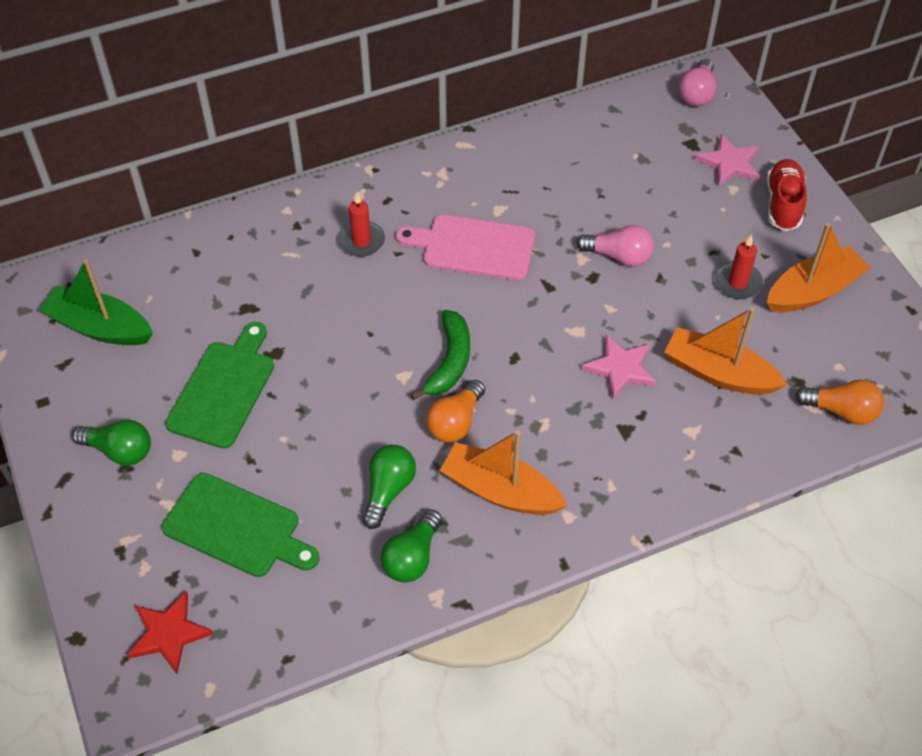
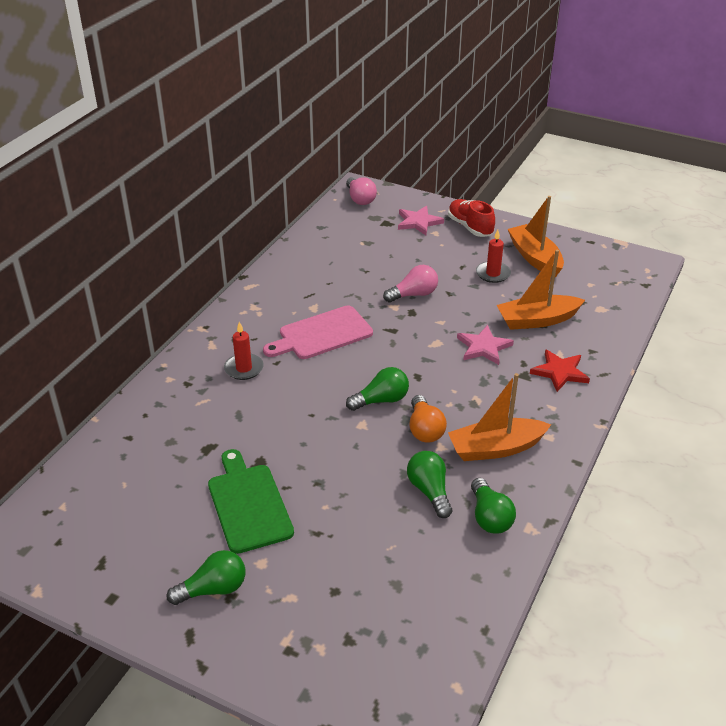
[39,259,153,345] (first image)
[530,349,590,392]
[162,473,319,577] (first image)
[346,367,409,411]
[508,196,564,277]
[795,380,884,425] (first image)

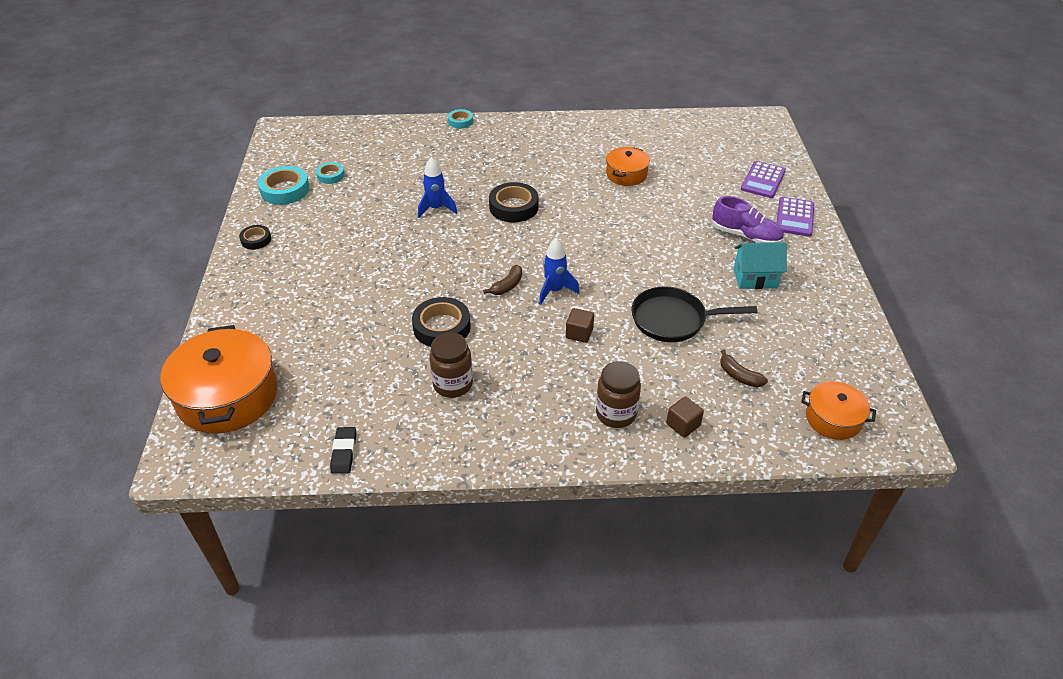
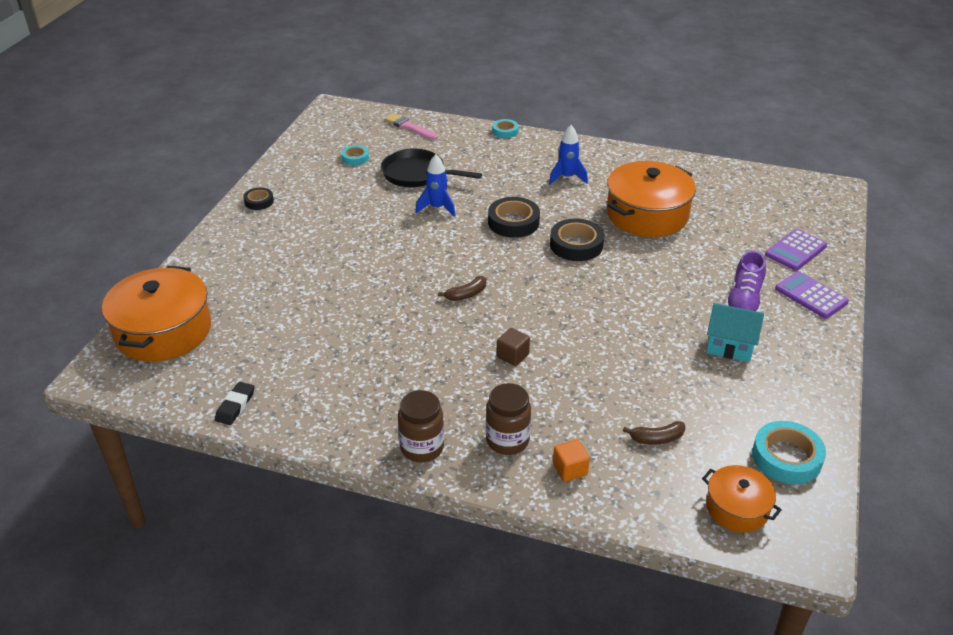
[752,421,826,484]
[550,218,604,261]
[398,390,444,462]
[549,125,588,184]
[607,161,696,237]
[381,148,482,187]
[553,439,590,482]
[726,250,766,312]
[623,421,686,444]
[775,271,849,319]
[384,113,438,140]

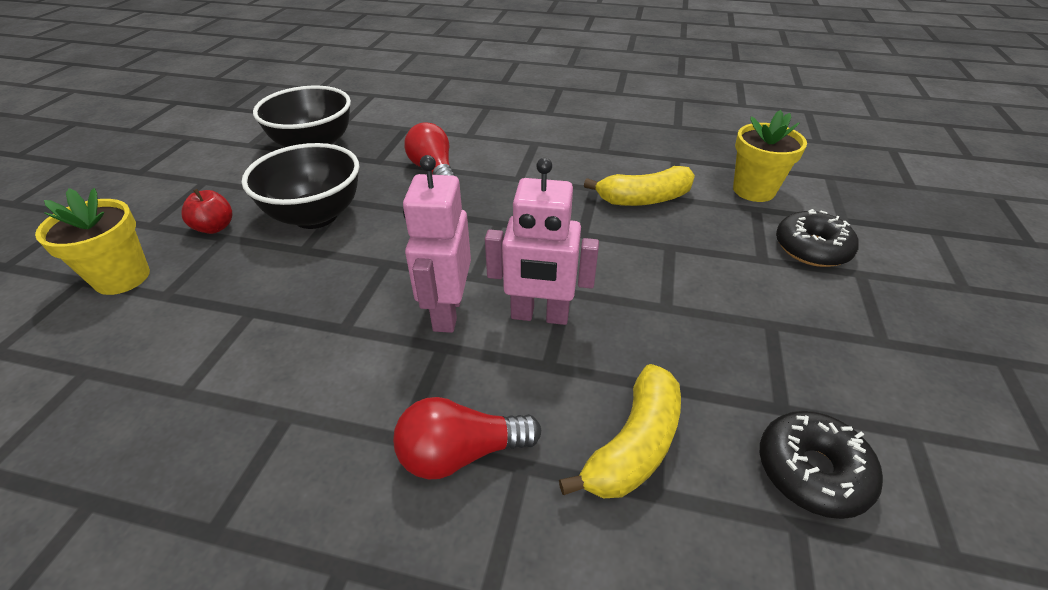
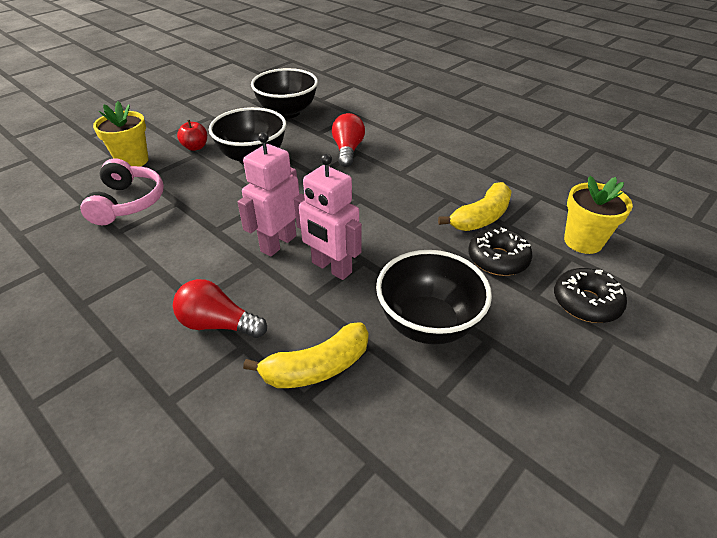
[438,182,512,231]
[468,228,532,276]
[80,158,164,225]
[376,250,492,344]

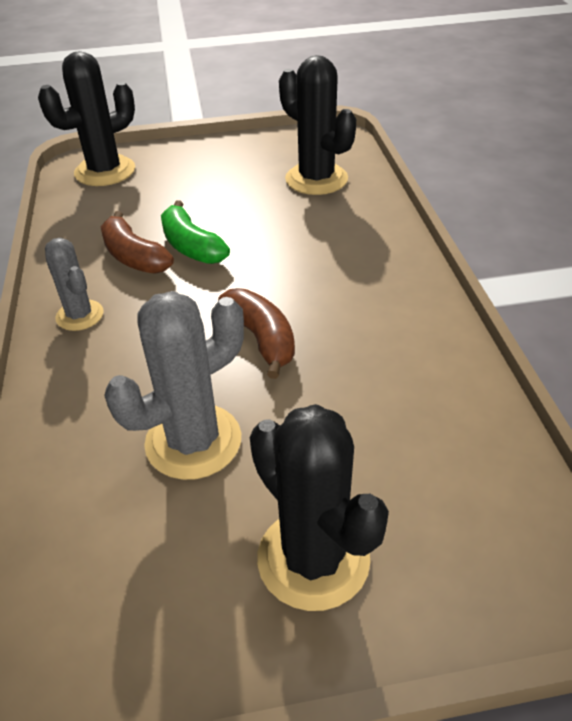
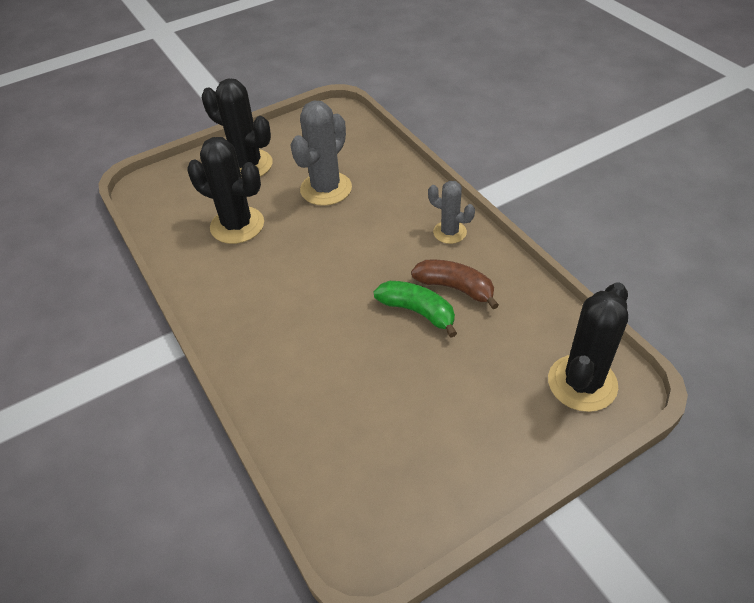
[218,288,295,379] (first image)
[187,137,264,244]

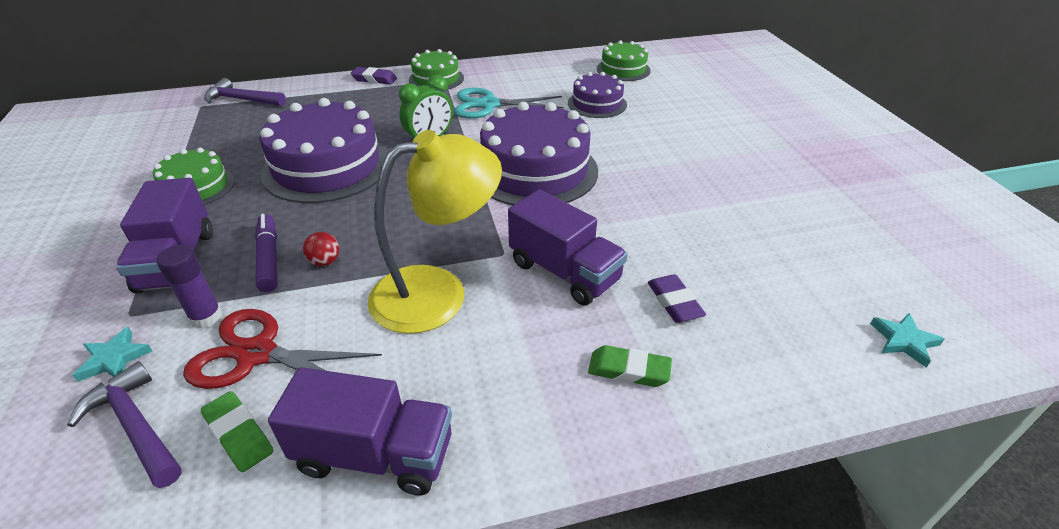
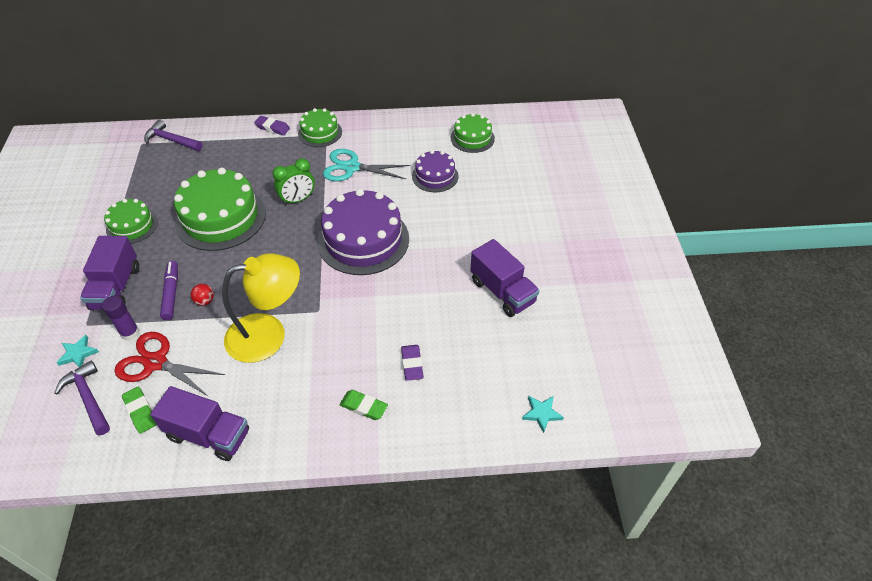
[174,167,266,251]
[470,239,540,317]

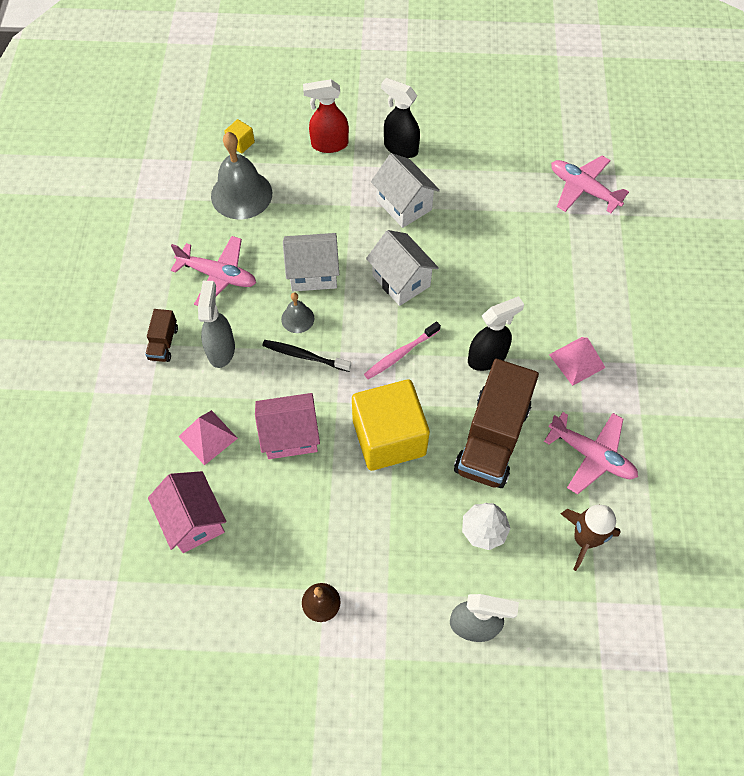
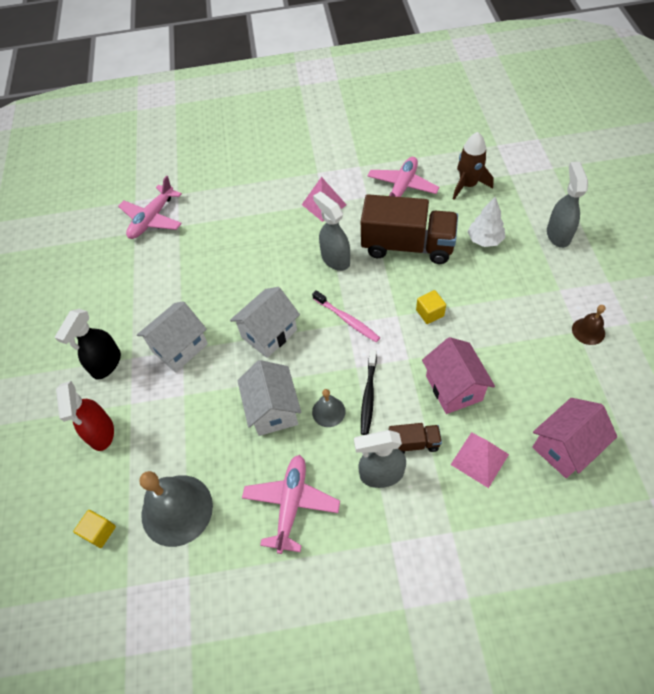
[389,423,442,454]
[416,290,446,324]
[313,191,350,271]

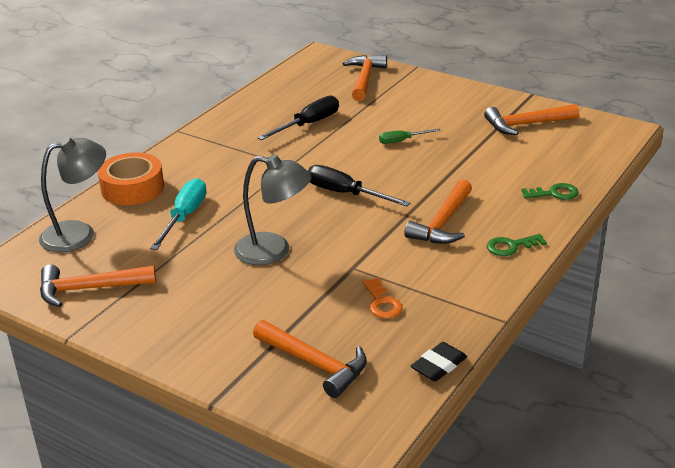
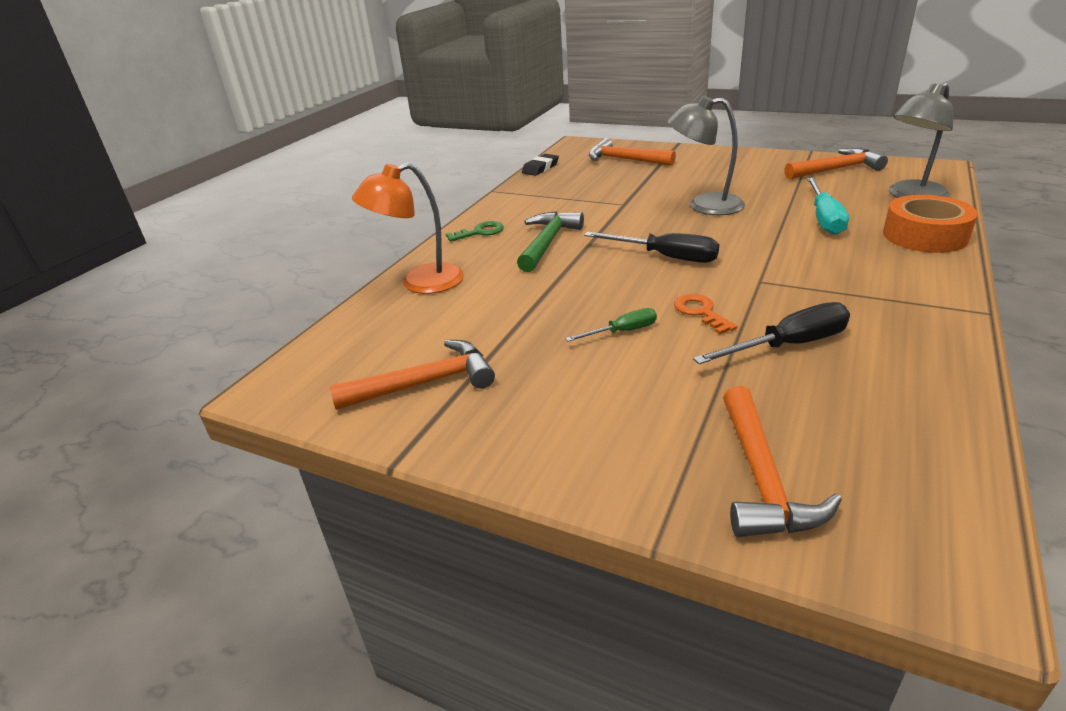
[693,302,850,364]
[674,294,737,334]
[517,211,584,272]
[352,162,464,294]

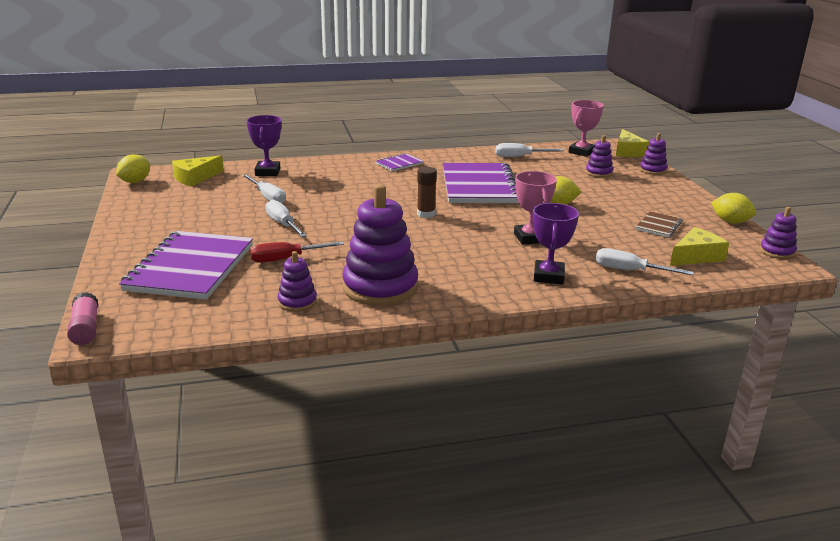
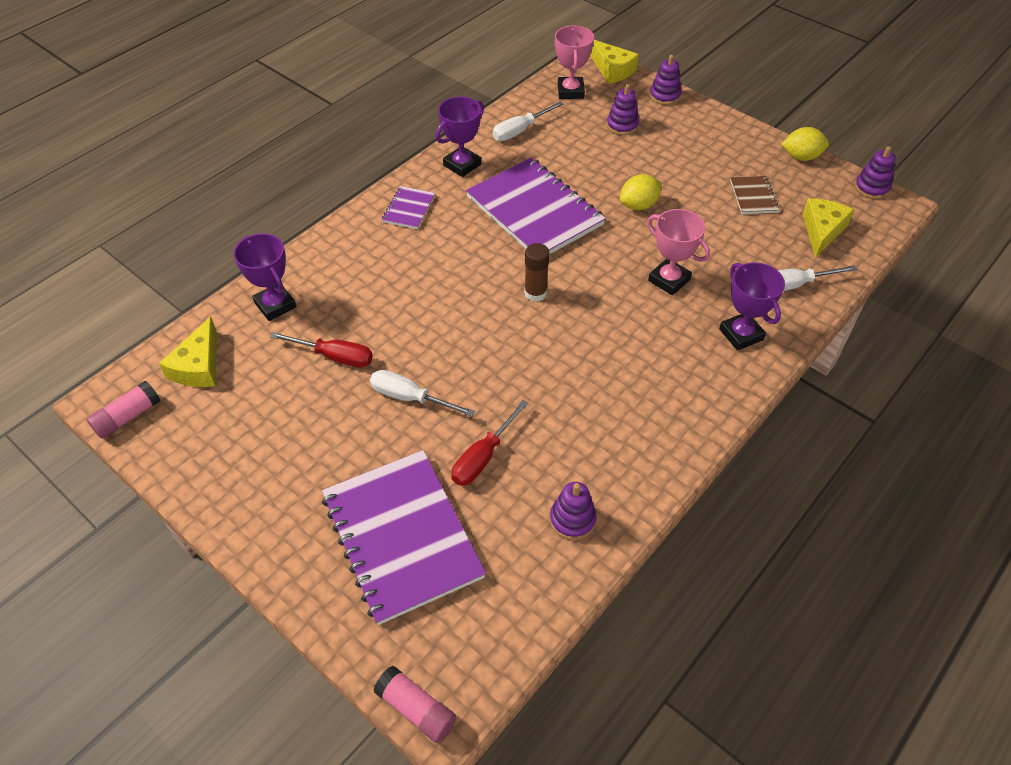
[86,381,160,439]
[270,332,373,367]
[342,184,418,306] (first image)
[436,97,484,177]

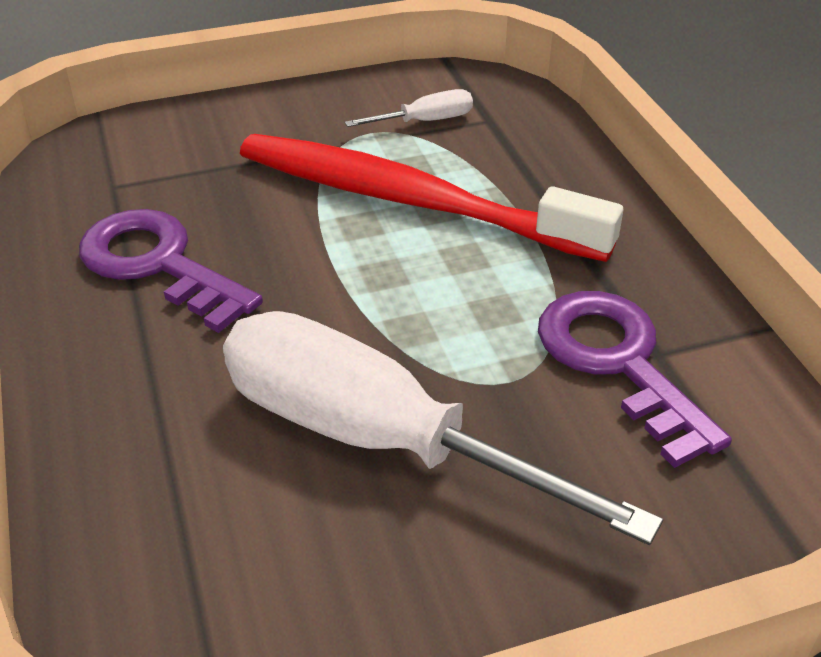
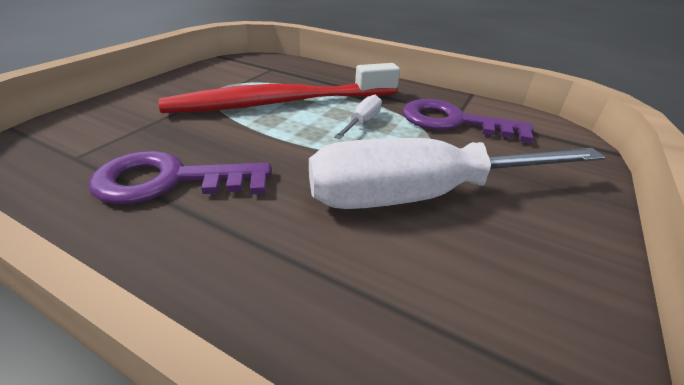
[334,95,382,139]

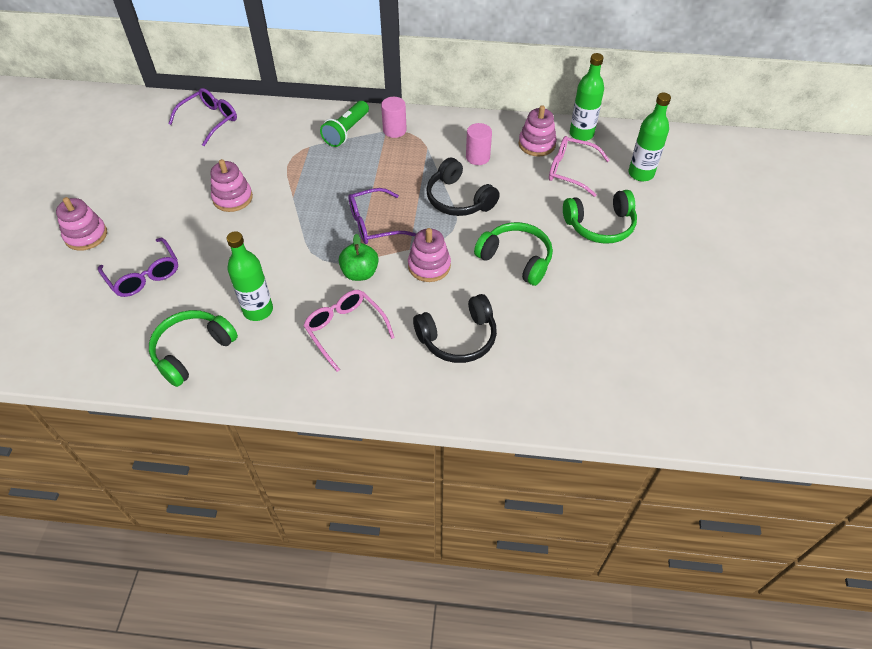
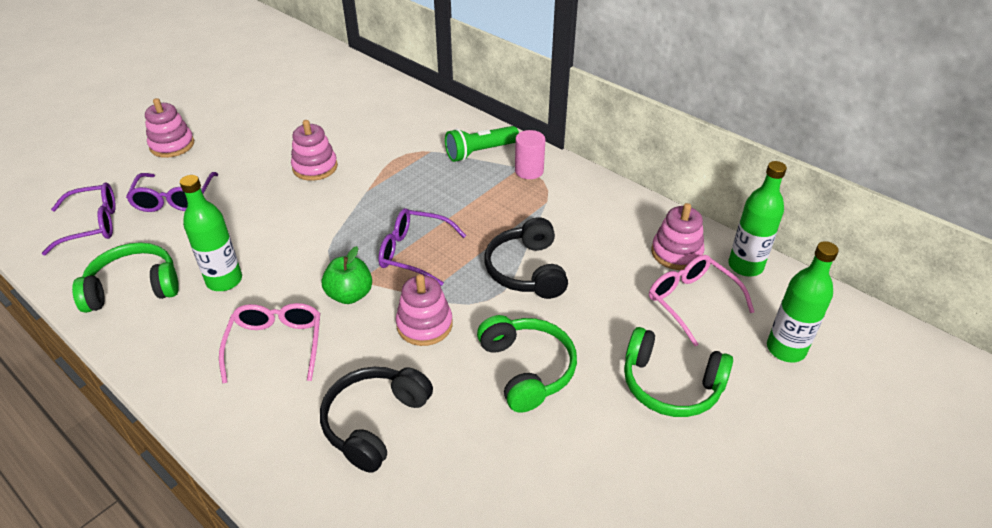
[42,183,116,255]
[320,367,433,473]
[466,123,492,165] (first image)

